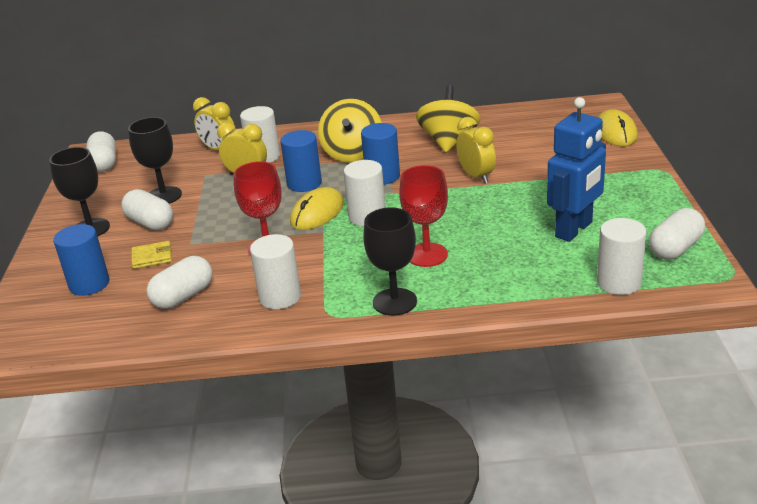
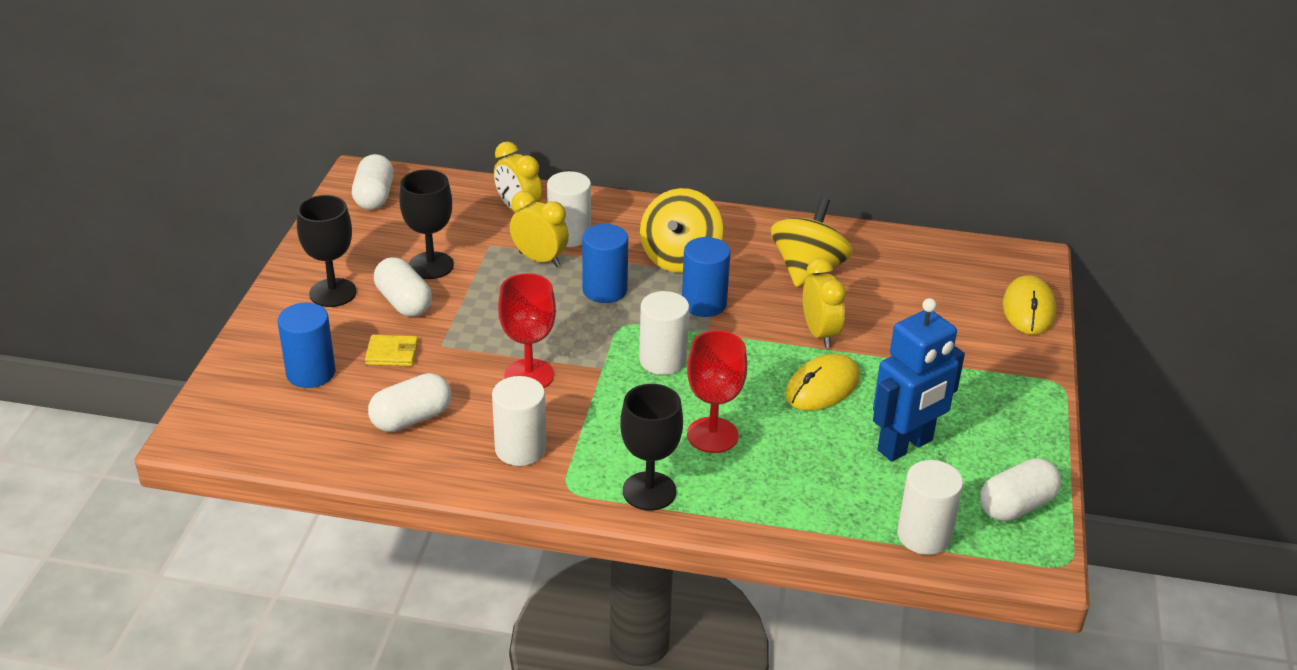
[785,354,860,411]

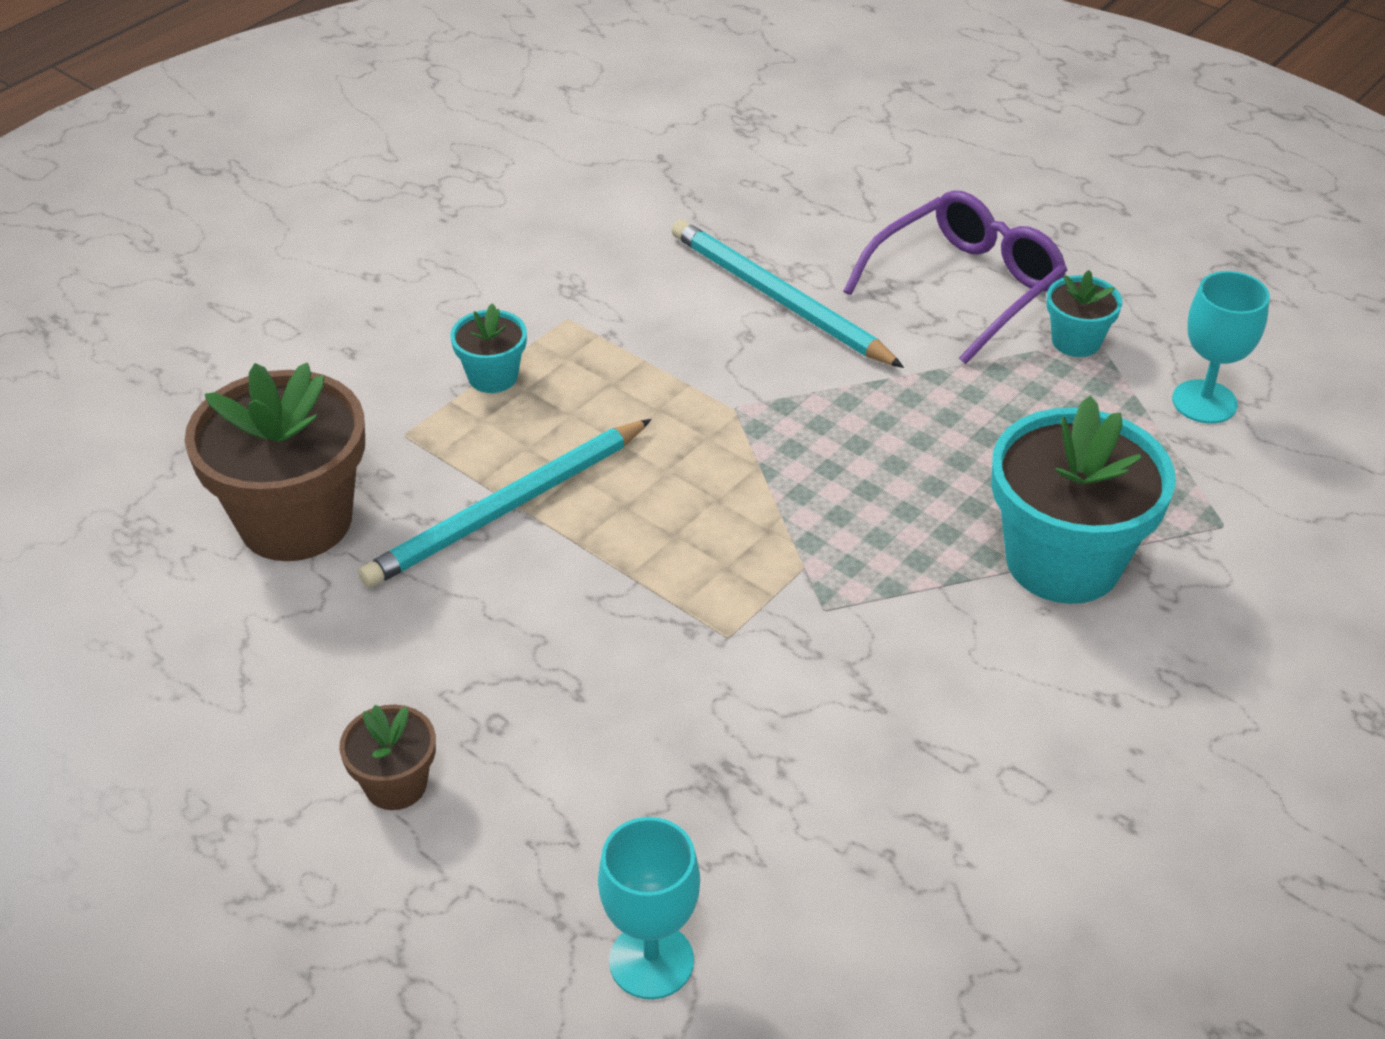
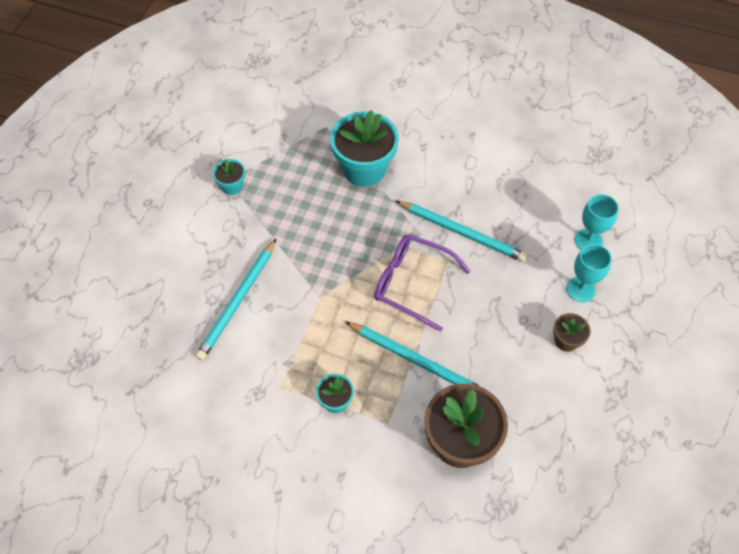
[374,234,471,332]
[567,244,612,302]
[396,201,528,262]

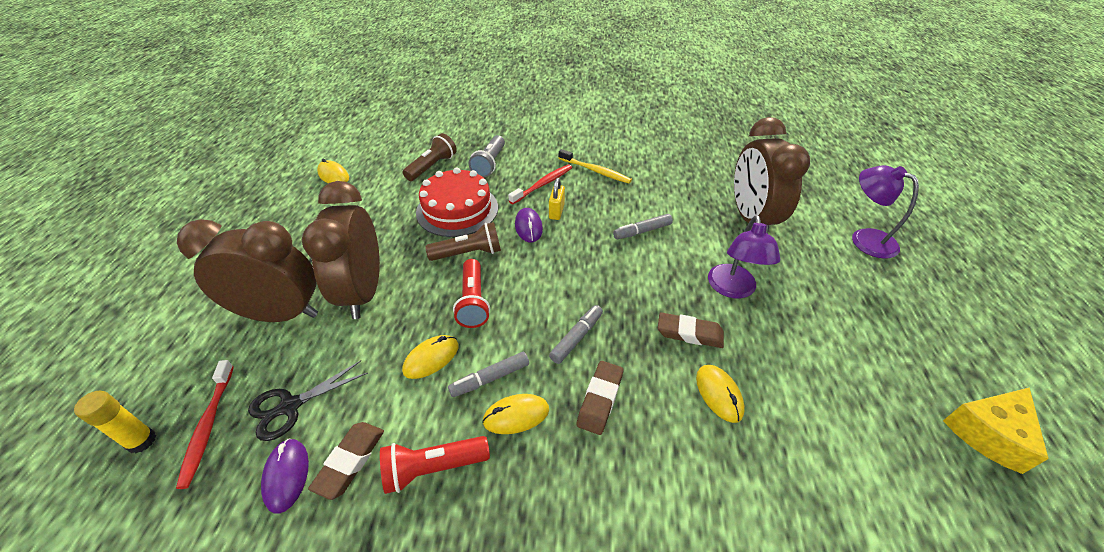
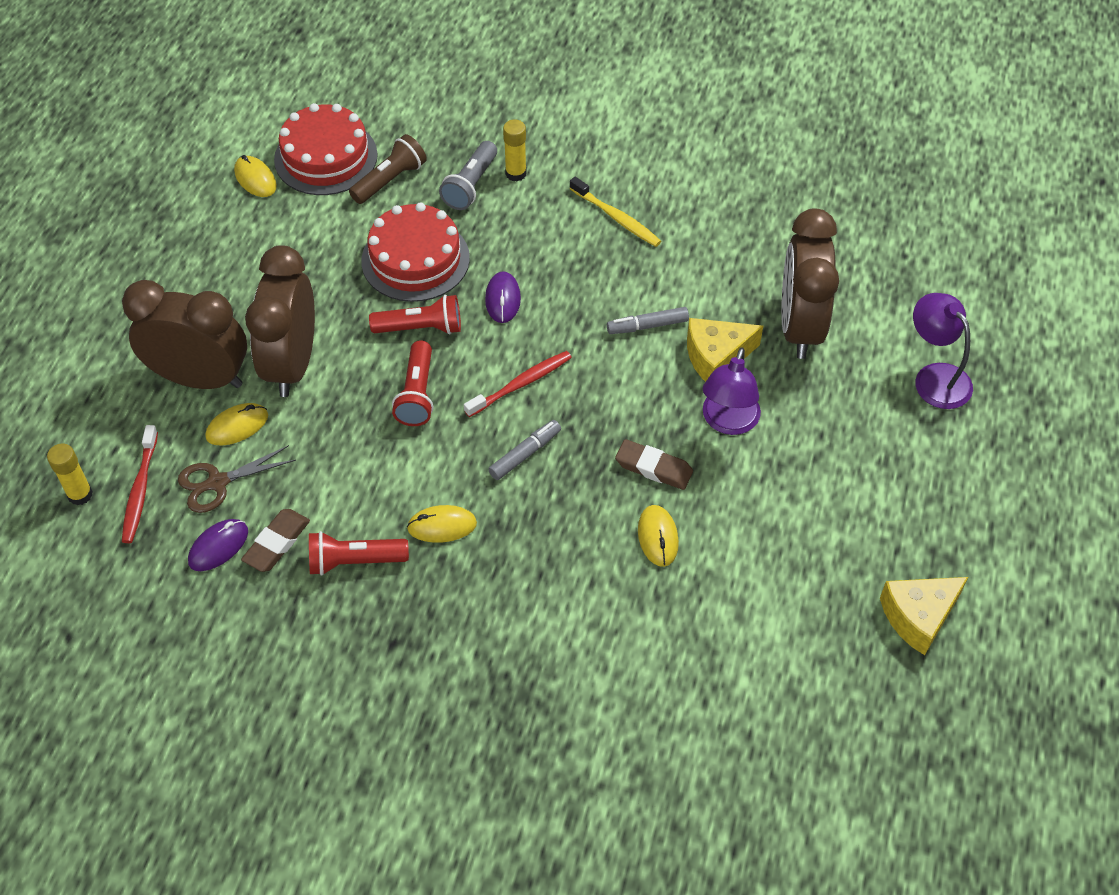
[178,445,296,513]
[188,519,248,571]
[206,403,268,446]
[369,295,461,334]
[448,352,529,397] (first image)
[464,351,572,417]
[549,178,565,220] (first image)
[577,361,623,435] (first image)
[274,103,378,195]
[503,120,527,181]
[687,318,763,382]

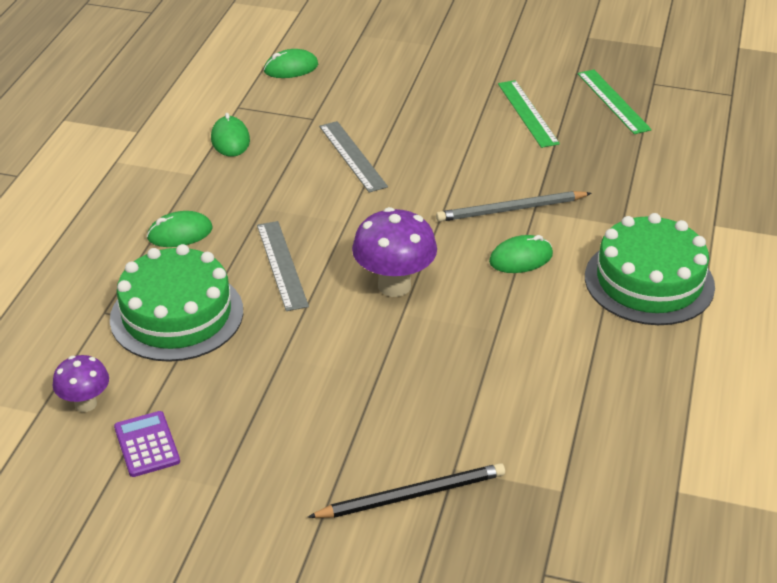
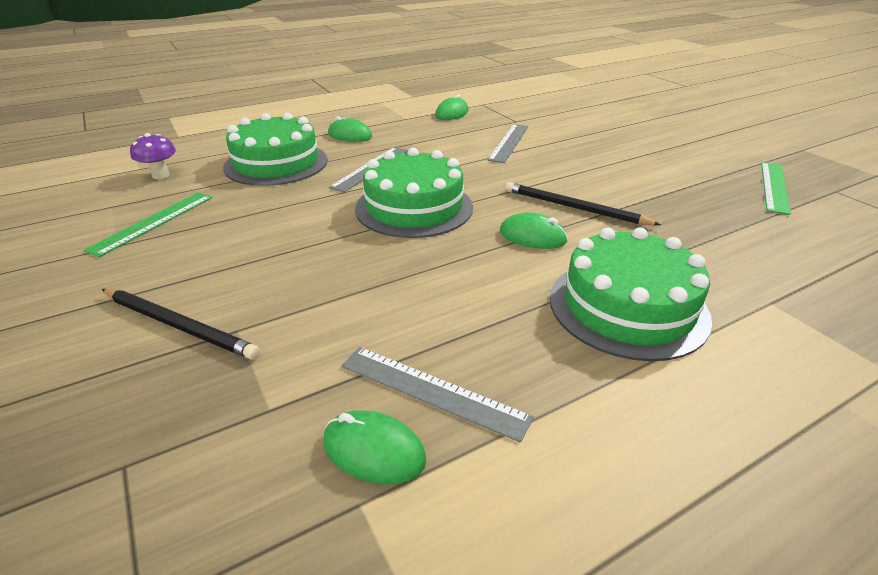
[114,411,180,477] (first image)
[323,410,426,484]
[355,147,473,238]
[505,182,661,225]
[84,193,213,257]
[341,347,534,443]

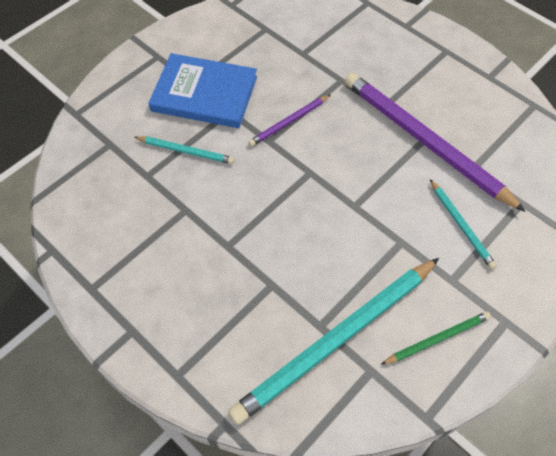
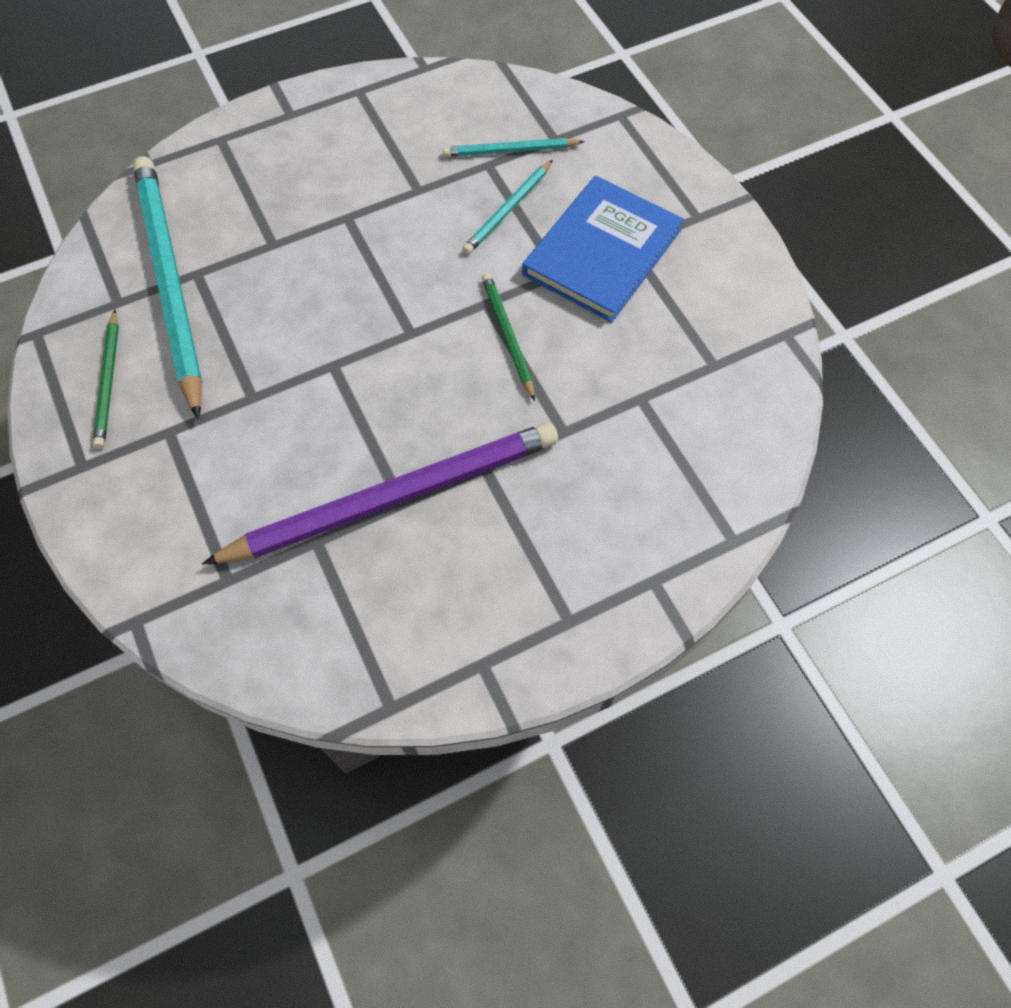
[482,273,535,401]
[443,138,585,157]

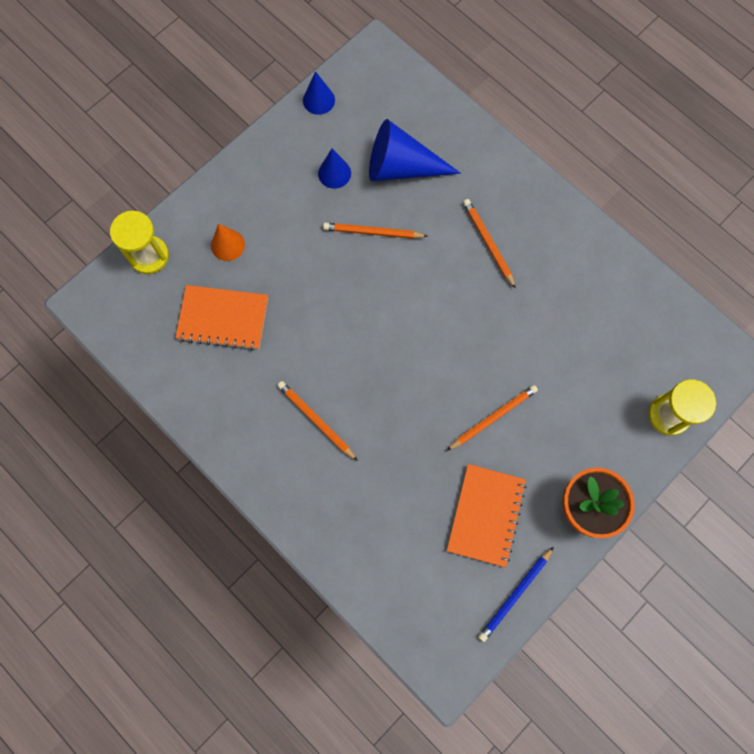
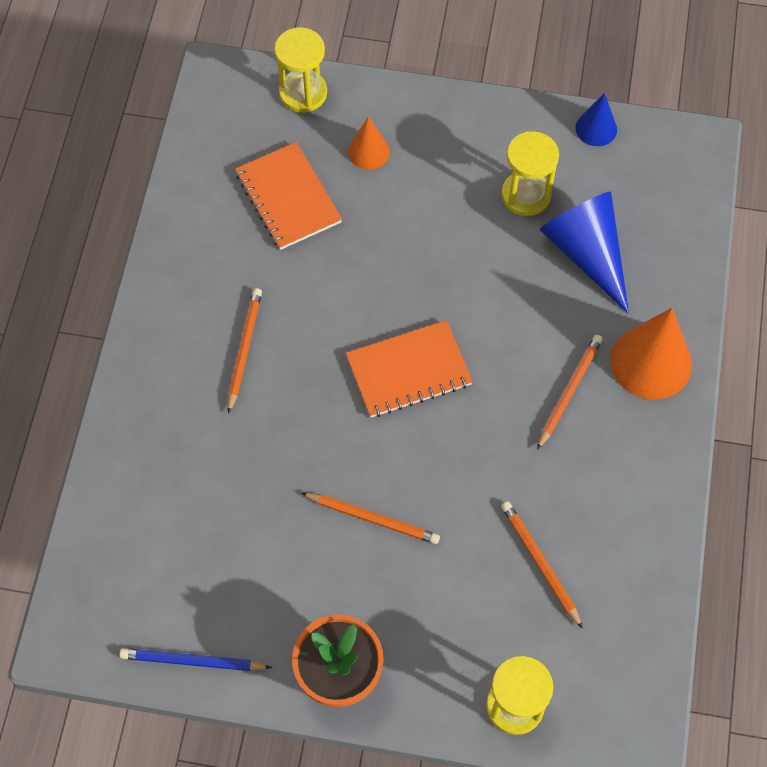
[501,131,559,216]
[501,501,583,629]
[346,320,473,418]
[610,308,692,400]

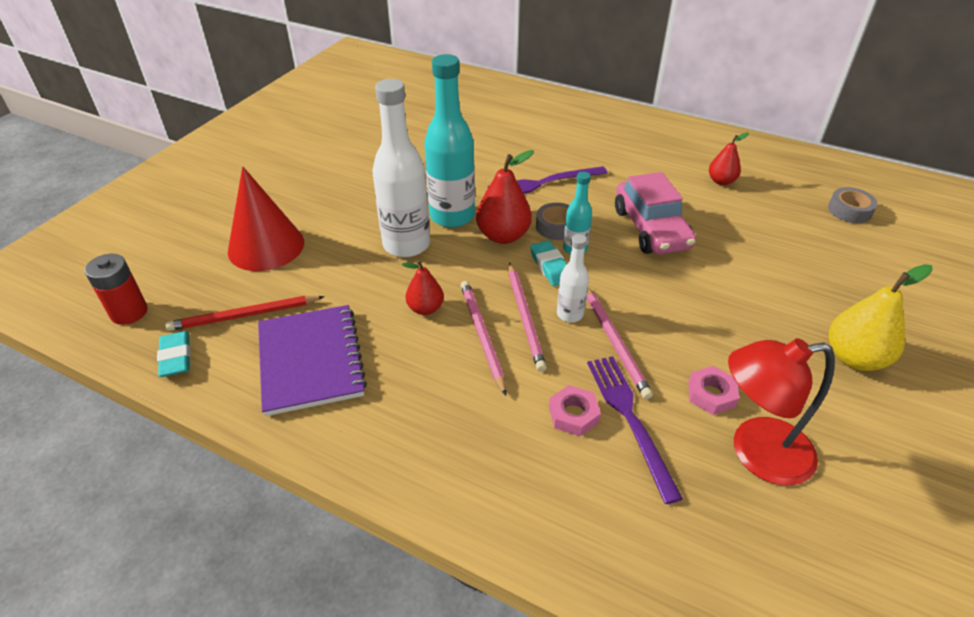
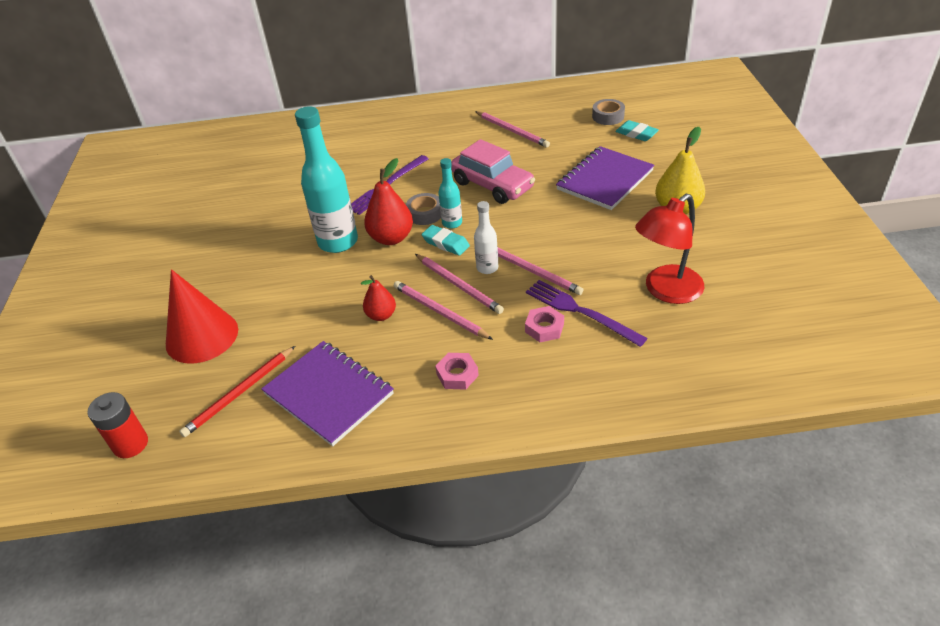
[615,120,659,141]
[373,79,430,257] (first image)
[435,353,479,390]
[475,111,550,148]
[556,146,654,210]

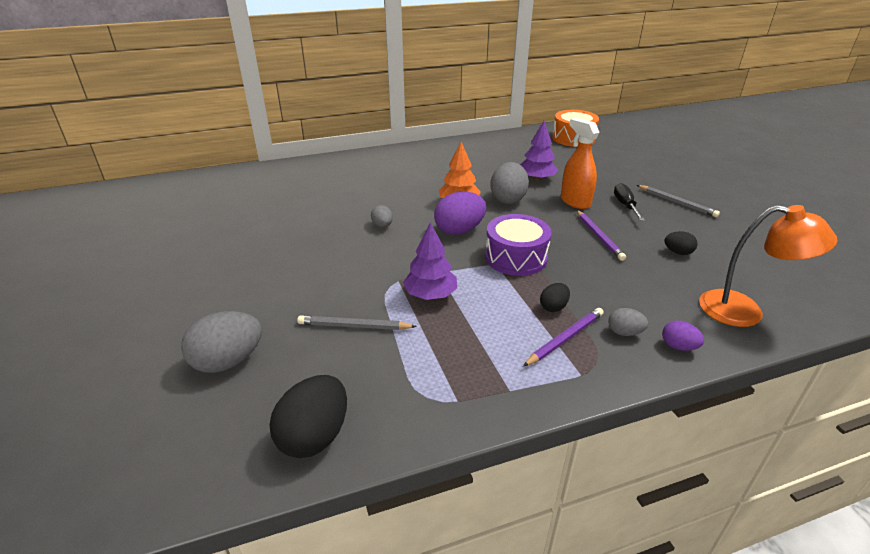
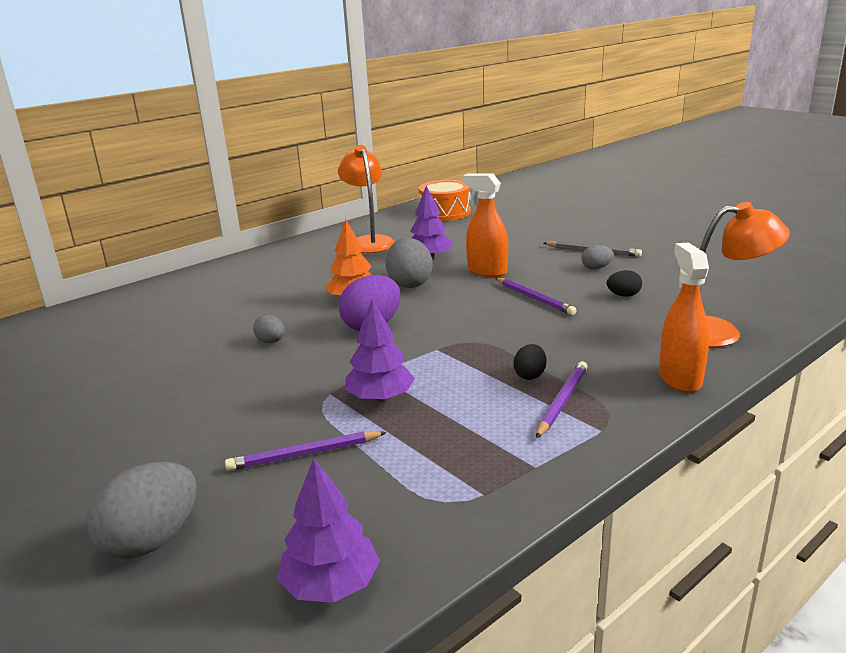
[277,458,380,603]
[225,431,387,471]
[485,214,552,276] (first image)
[581,245,614,269]
[614,183,645,221] (first image)
[659,243,709,393]
[338,145,395,253]

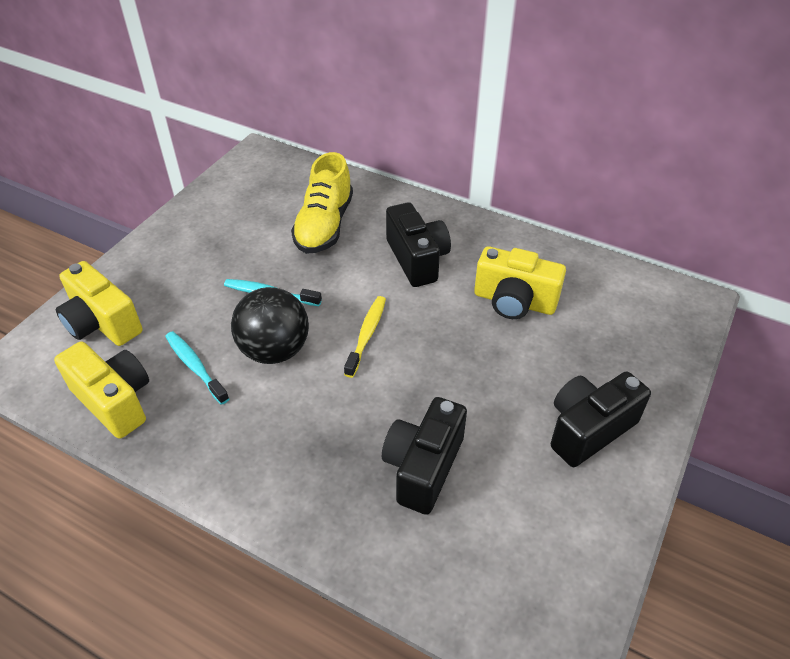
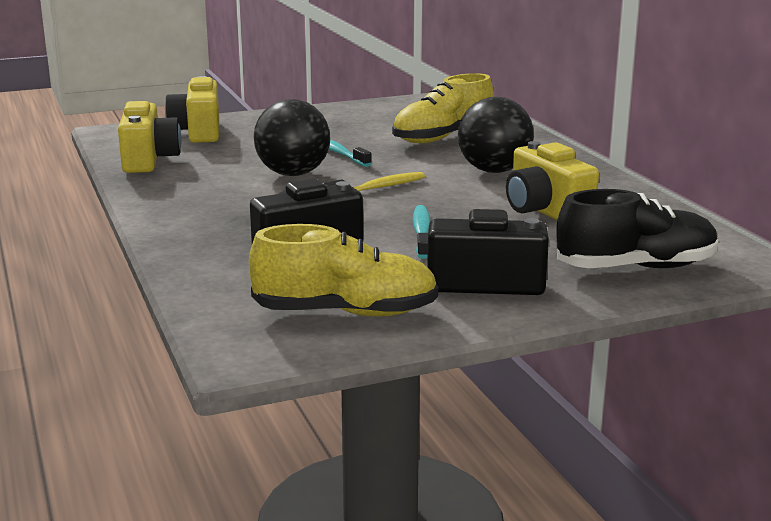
[413,205,431,259]
[458,97,534,173]
[249,224,438,316]
[557,189,718,268]

